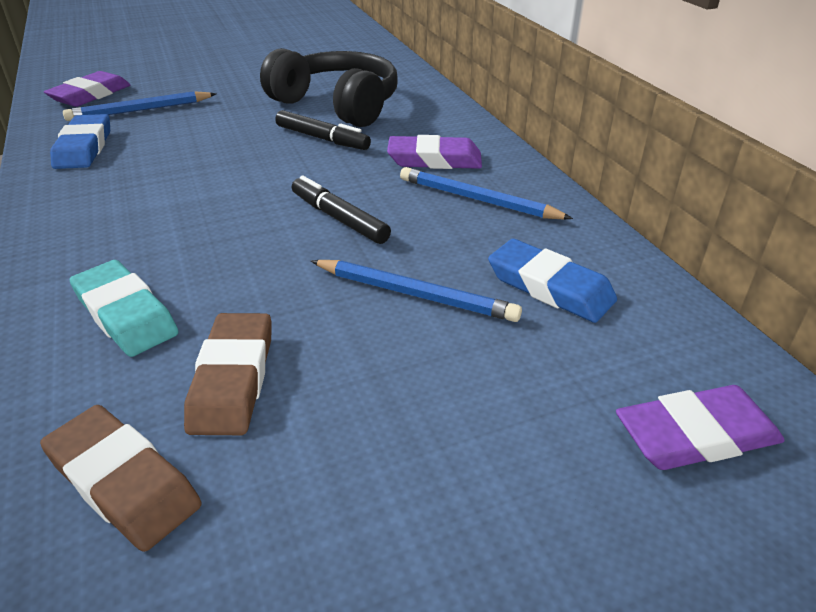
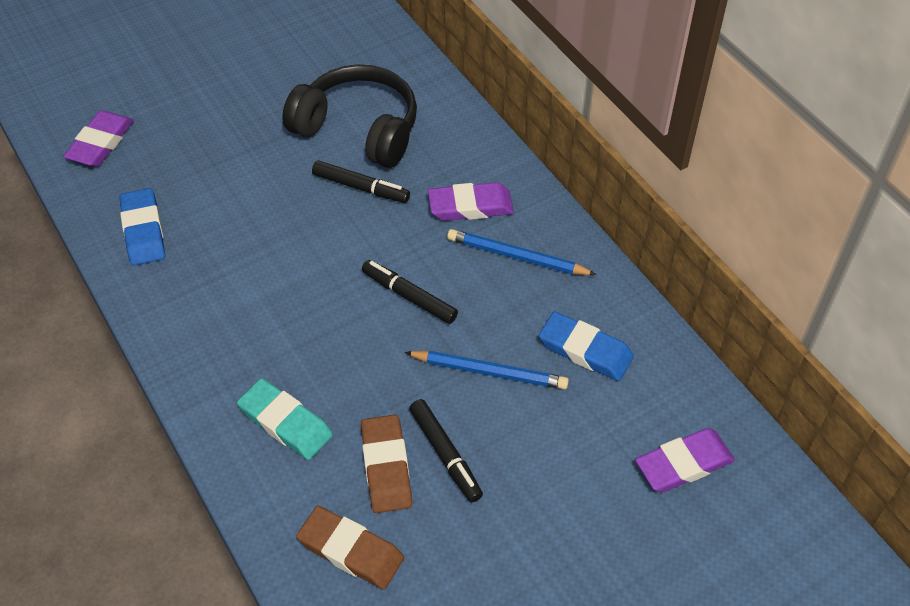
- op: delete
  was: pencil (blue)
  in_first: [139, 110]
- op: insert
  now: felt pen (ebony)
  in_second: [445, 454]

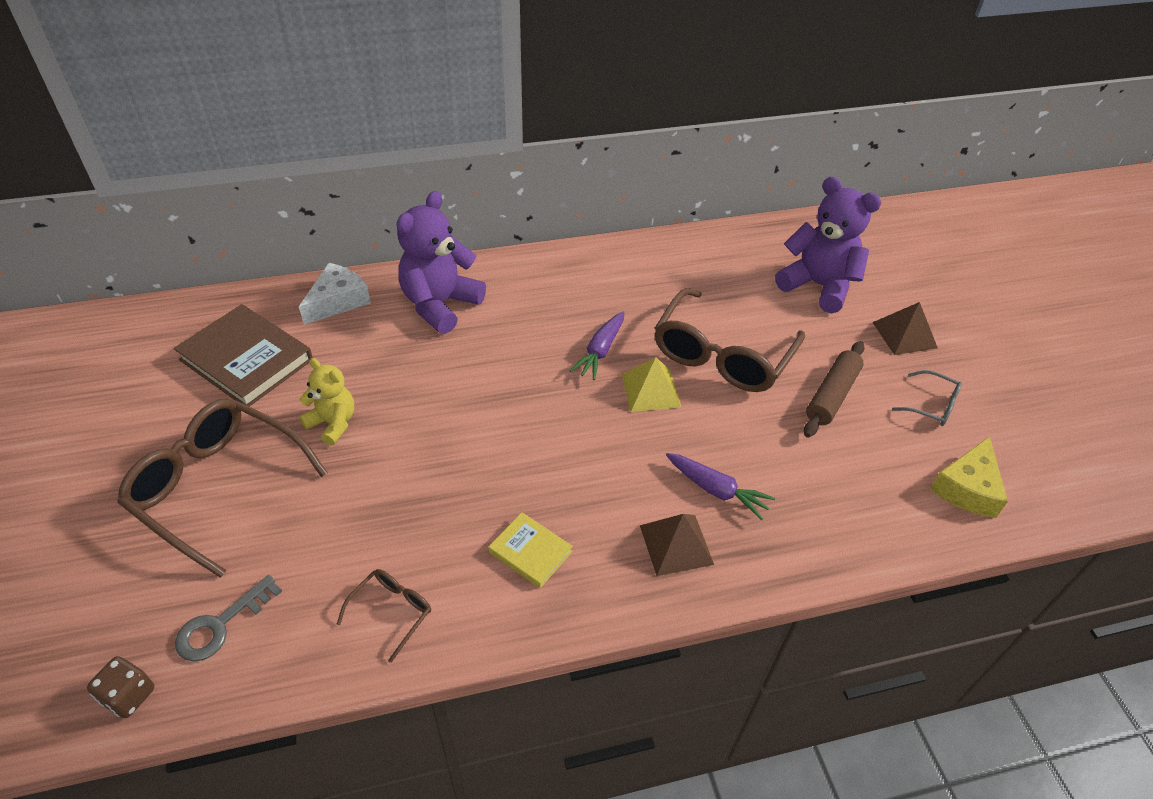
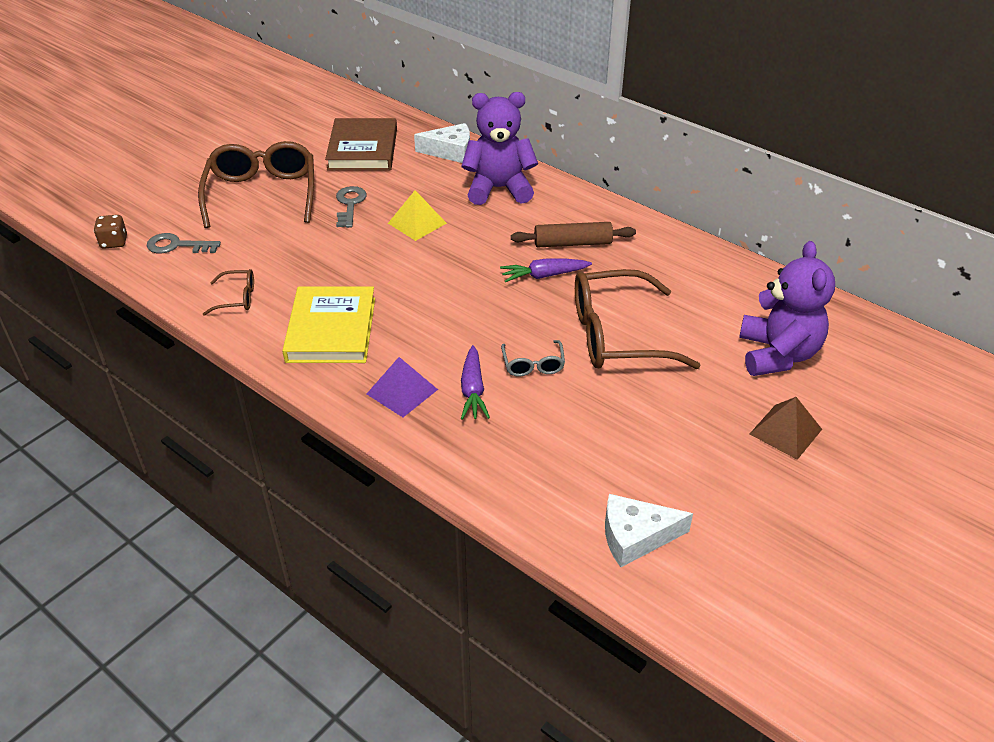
- op: move
  was: solid pyramid (yellow)
  in_first: [651, 390]
  in_second: [417, 223]
- op: move
  was: pastry roller (brown)
  in_first: [832, 395]
  in_second: [572, 243]
- op: move
  was: glasses (ash-grey)
  in_first: [932, 405]
  in_second: [533, 365]
- op: replace
  was: teddy (yellow)
  now: door key (ash-grey)
  in_first: [333, 423]
  in_second: [350, 204]
- op: recolor
  was: solid pyramid (brown)
  now: solid pyramid (purple)
  in_first: [676, 544]
  in_second: [402, 391]
- op: recolor
  was: piece of cheese (yellow)
  now: piece of cheese (white)
  in_first: [967, 487]
  in_second: [636, 536]
- op: resize
  was: book (yellow)
  in_first: [530, 552]
  in_second: [331, 329]
  ratio: 1.89

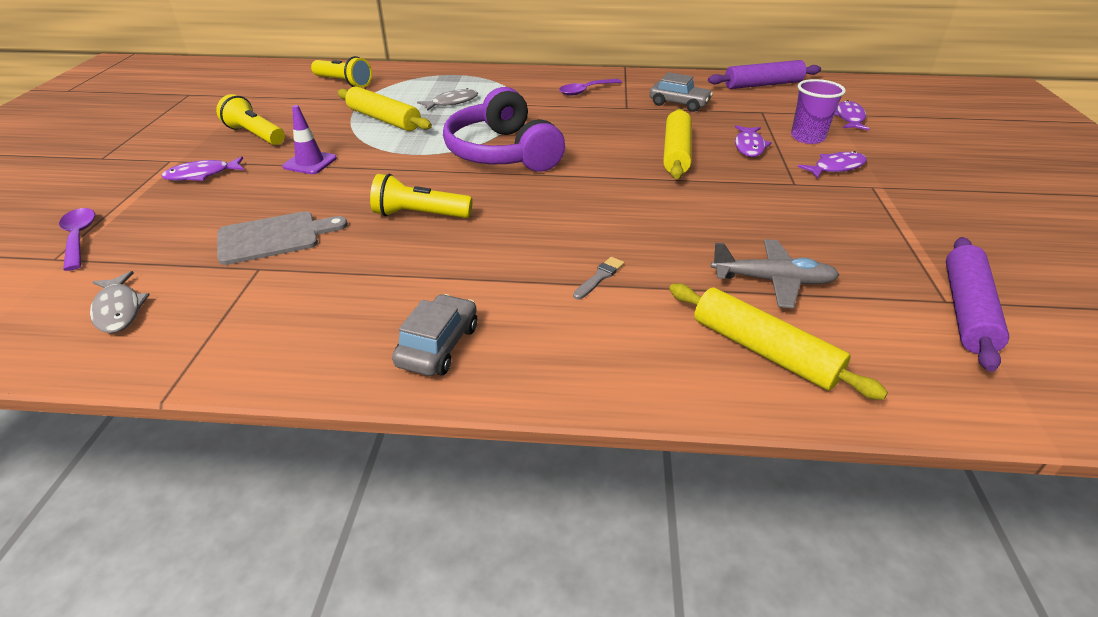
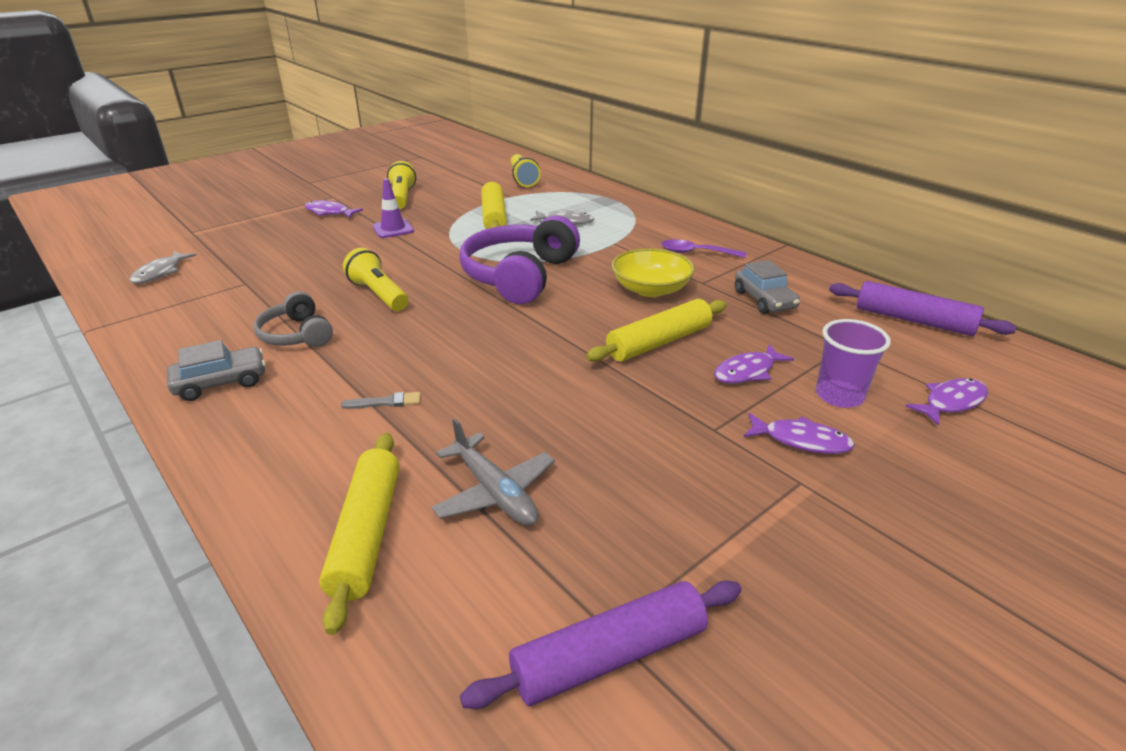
- op: delete
  was: tablespoon (purple)
  in_first: [79, 238]
- op: delete
  was: cutting board (ash-grey)
  in_first: [274, 237]
- op: insert
  now: headphones (ash-grey)
  in_second: [297, 334]
- op: insert
  now: serving bowl (yellow)
  in_second: [651, 289]

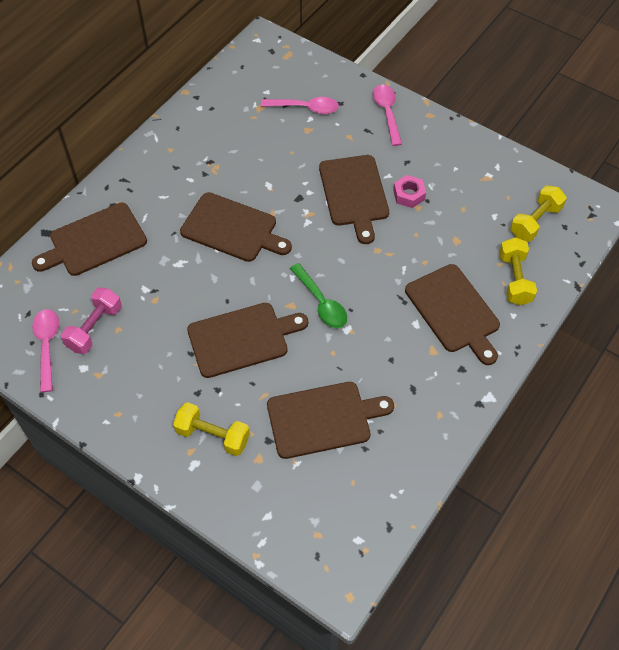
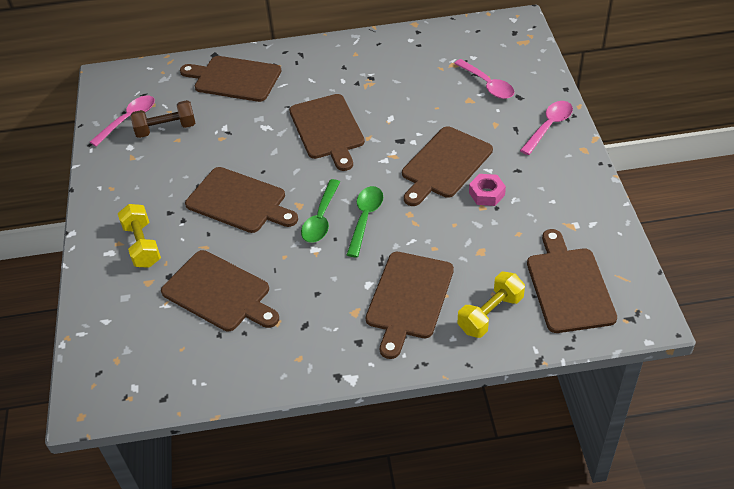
- op: insert
  now: tablespoon (emerald)
  in_second: [365, 218]
- op: replace
  was: dumbbell (yellow)
  now: cutting board (brown)
  in_first: [535, 222]
  in_second: [569, 286]
- op: recolor
  was: dumbbell (rosy)
  now: dumbbell (brown)
  in_first: [94, 328]
  in_second: [166, 129]

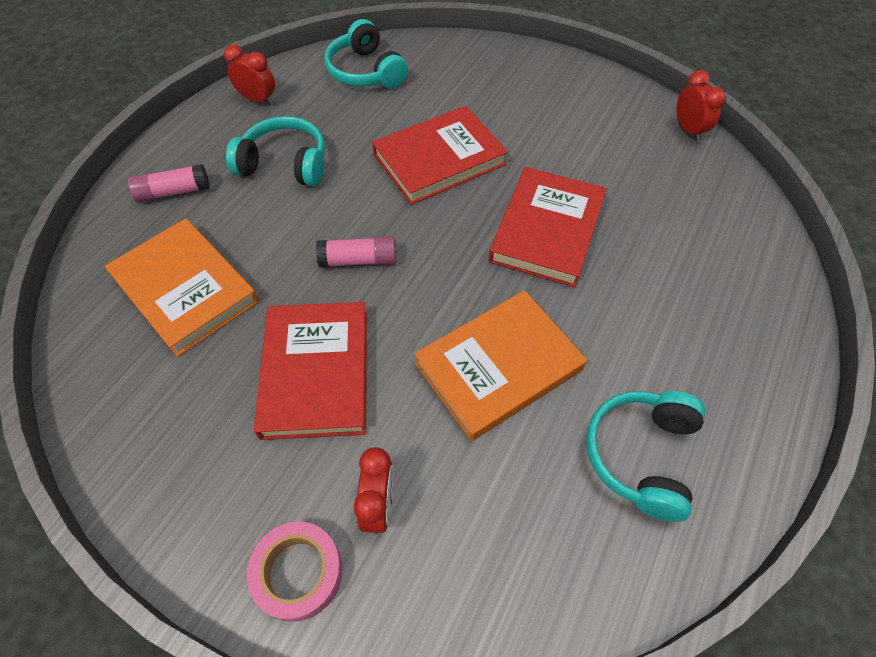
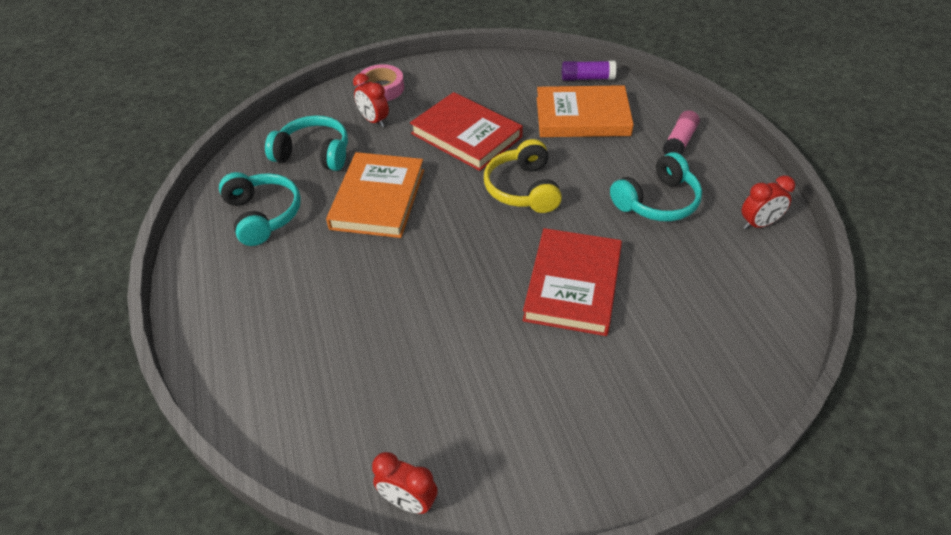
- op: delete
  was: book (red)
  in_first: [547, 230]
- op: insert
  now: glue stick (purple)
  in_second: [587, 78]
- op: move
  was: headphones (teal)
  in_first: [365, 72]
  in_second: [314, 154]
- op: replace
  was: glue stick (rosy)
  now: headphones (yellow)
  in_first: [358, 260]
  in_second: [523, 189]

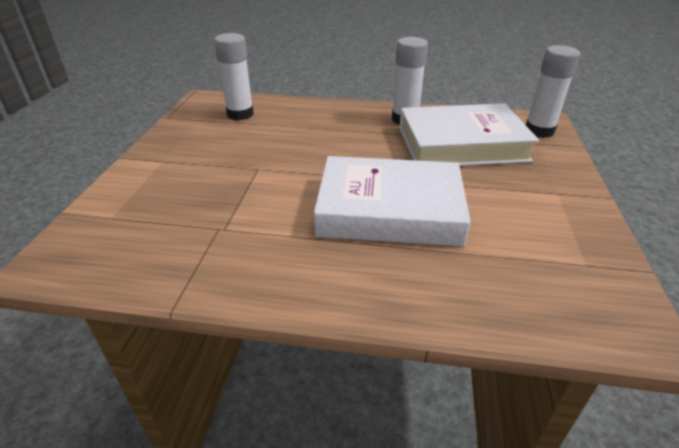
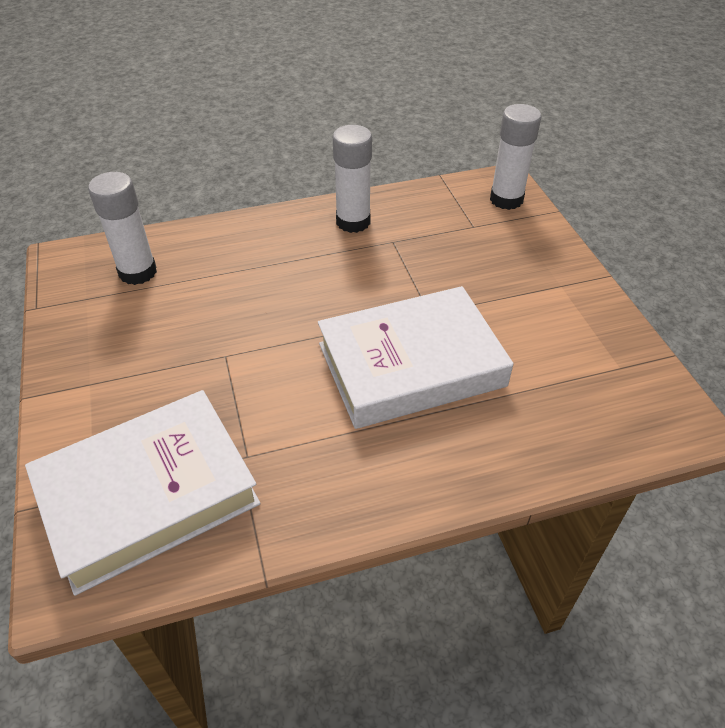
- op: move
  was: book (white)
  in_first: [461, 144]
  in_second: [148, 494]

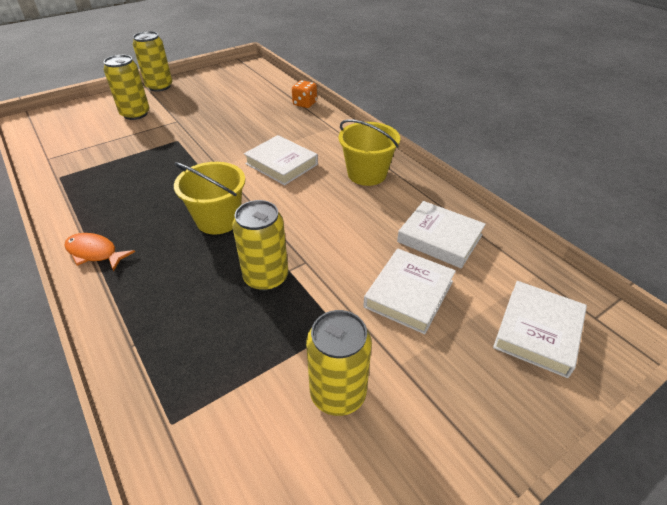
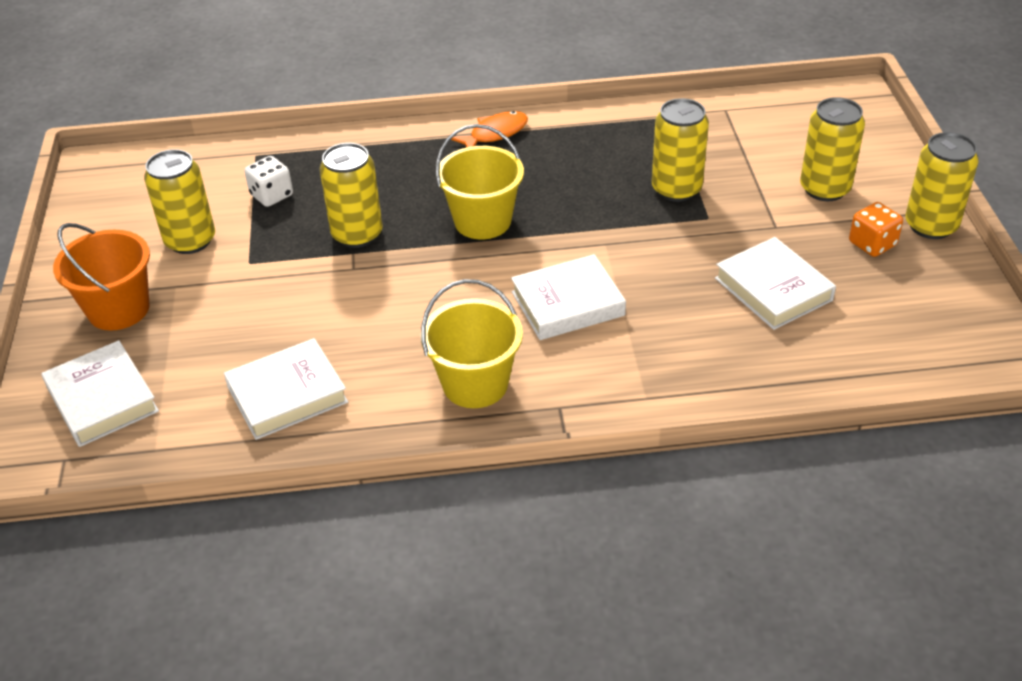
- op: insert
  now: bucket (orange-coloured)
  in_second: [118, 309]
- op: insert
  now: die (white)
  in_second: [272, 195]
- op: insert
  now: can (yellow)
  in_second: [676, 189]
- op: move
  was: die (orange-coloured)
  in_first: [305, 104]
  in_second: [872, 244]
- op: move
  was: book (white)
  in_first: [409, 294]
  in_second: [773, 289]

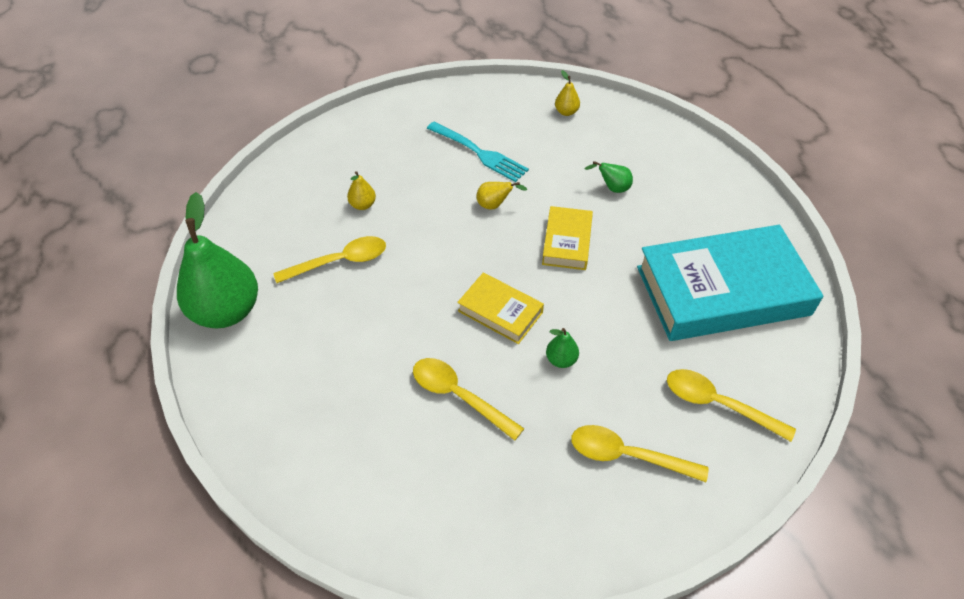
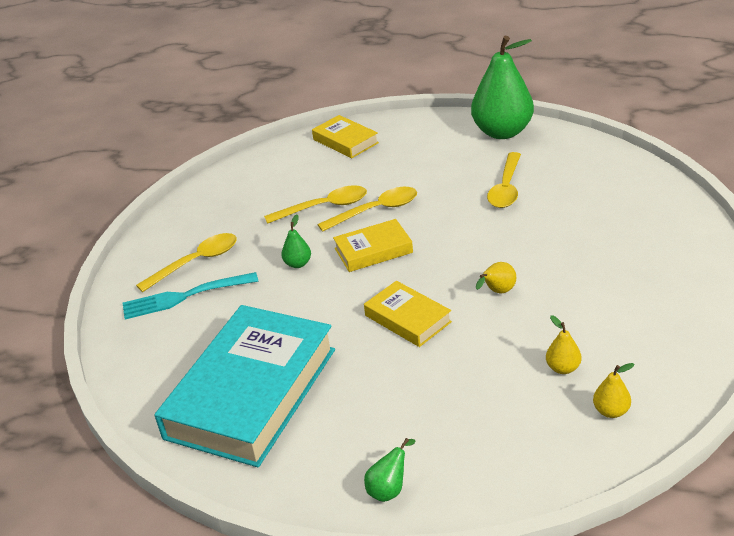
- op: insert
  now: book (yellow)
  in_second: [345, 141]
- op: move
  was: pear fruit (yellow)
  in_first: [363, 205]
  in_second: [563, 368]
- op: move
  was: dinner fork (teal)
  in_first: [478, 153]
  in_second: [185, 296]
- op: move
  was: pear fruit (emerald)
  in_first: [612, 188]
  in_second: [389, 489]
- op: move
  was: tablespoon (yellow)
  in_first: [718, 404]
  in_second: [375, 211]

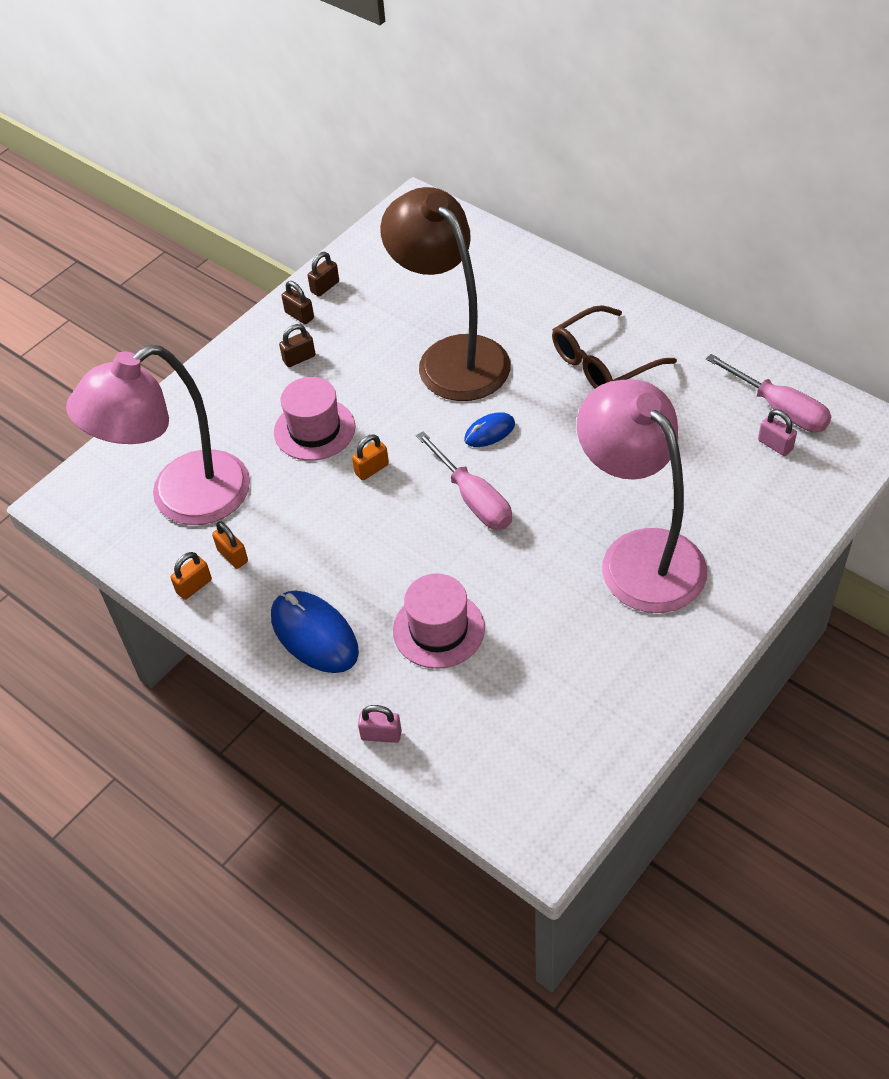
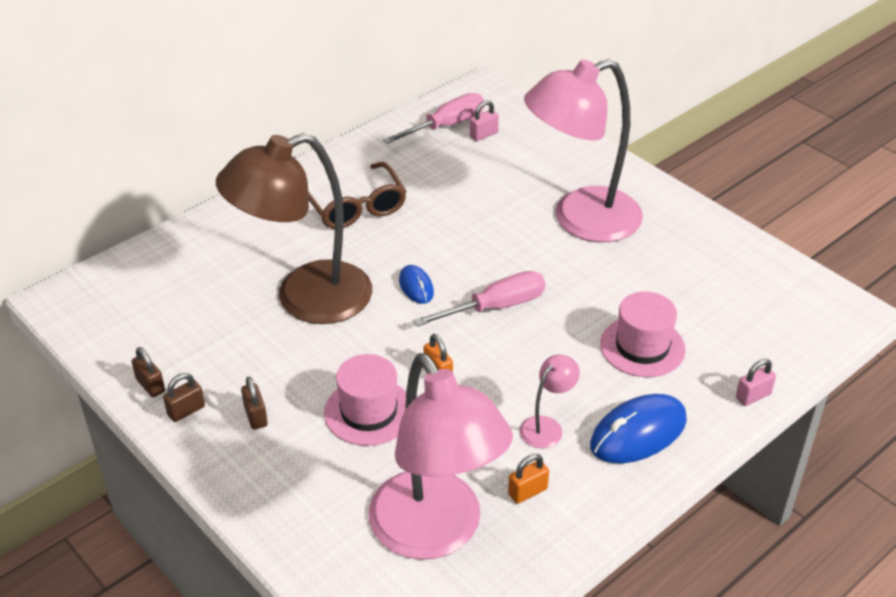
- op: delete
  was: lock (orange-coloured)
  in_first: [194, 586]
- op: insert
  now: desk lamp (rosy)
  in_second: [547, 426]
- op: rotate
  was: lock (rosy)
  in_first: [381, 734]
  in_second: [753, 396]
  clockwise: 45

